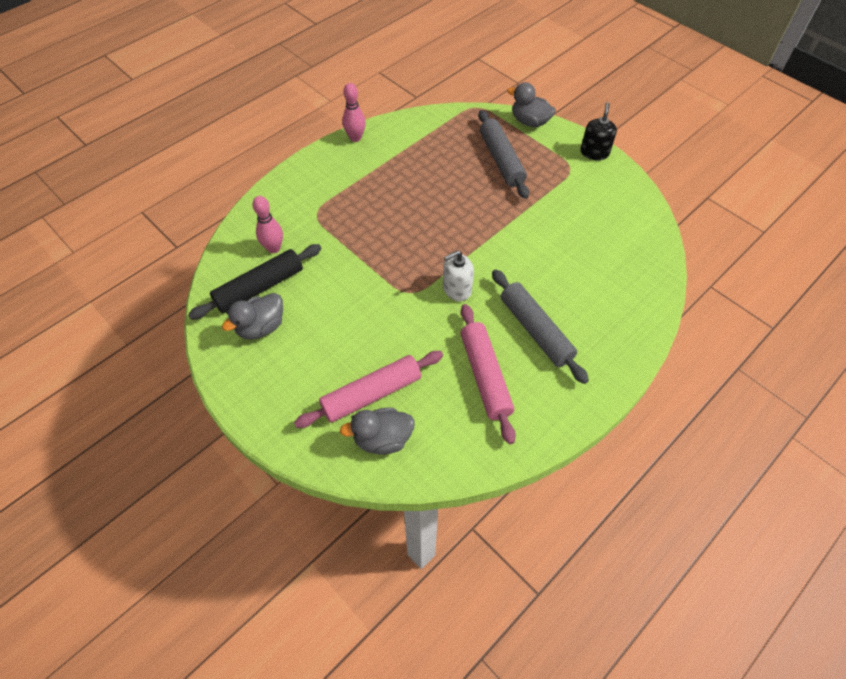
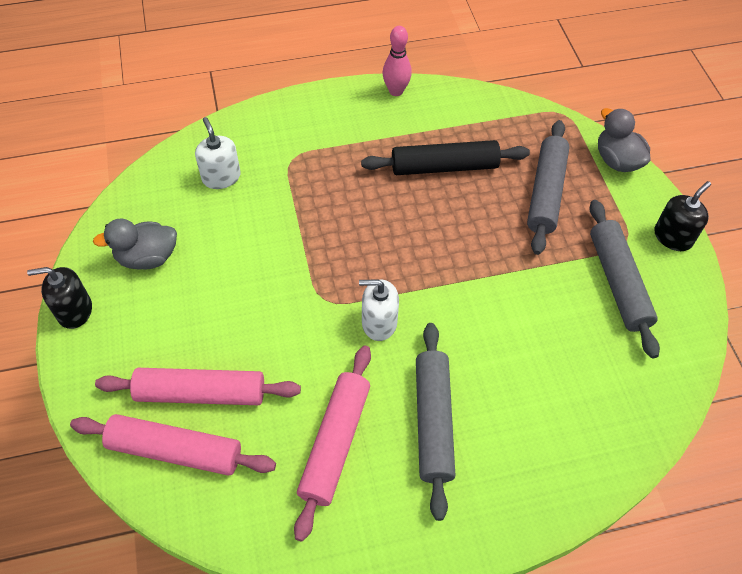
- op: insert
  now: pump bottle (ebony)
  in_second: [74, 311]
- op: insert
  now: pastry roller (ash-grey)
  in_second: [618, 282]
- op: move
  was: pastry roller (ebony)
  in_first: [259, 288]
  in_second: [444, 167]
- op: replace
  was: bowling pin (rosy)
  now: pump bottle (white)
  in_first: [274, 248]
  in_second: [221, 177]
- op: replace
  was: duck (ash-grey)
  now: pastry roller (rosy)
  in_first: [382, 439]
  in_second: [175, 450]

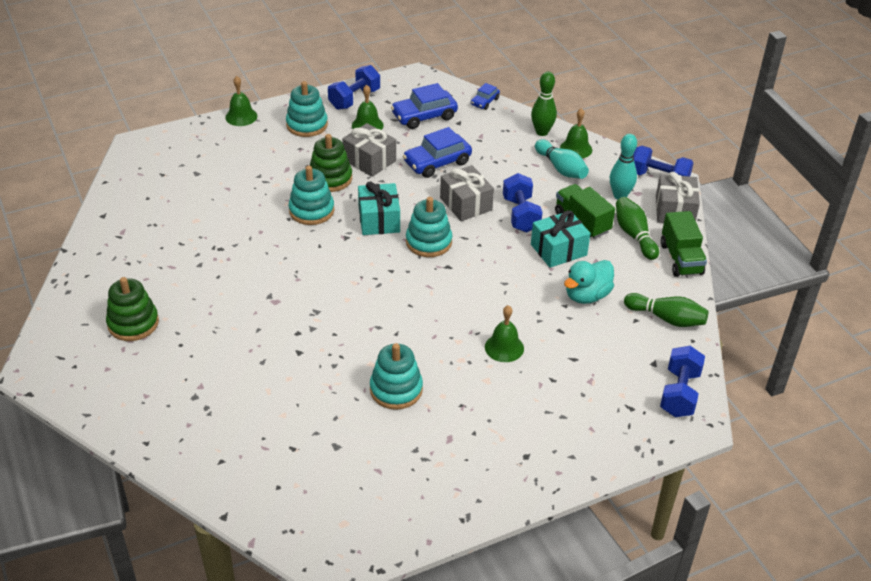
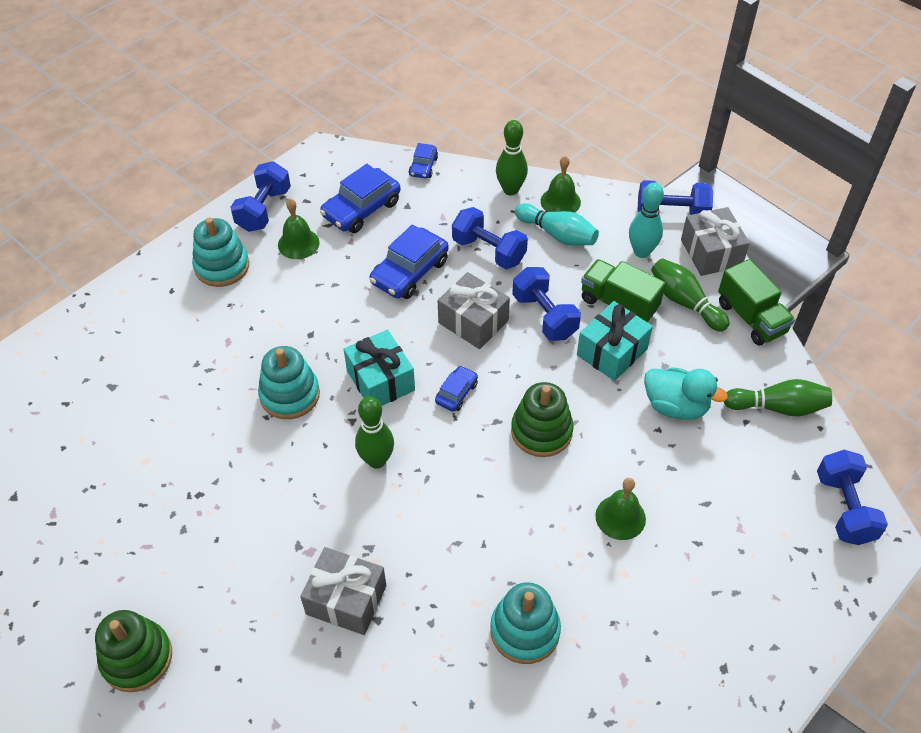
- op: delete
  was: hand bell (emerald)
  in_first: [241, 116]
- op: insert
  now: bowling pin (emerald)
  in_second: [376, 460]
- op: insert
  now: dumbbell (blue)
  in_second: [489, 251]
- op: move
  was: stacking toy (emerald)
  in_first: [330, 178]
  in_second: [541, 431]
- op: move
  was: present (ash-grey)
  in_first: [369, 160]
  in_second: [346, 600]
- op: replace
  was: stacking toy (teal)
  now: automobile (blue)
  in_first: [428, 242]
  in_second: [456, 393]
- op: rotate
  was: duck (teal)
  in_first: [587, 295]
  in_second: [675, 406]
  clockwise: -90

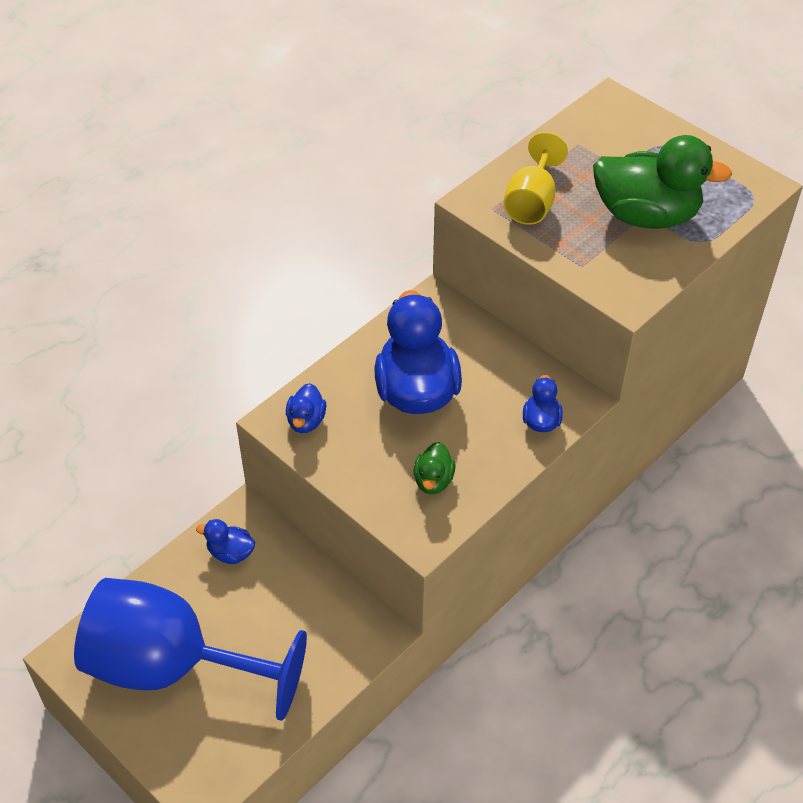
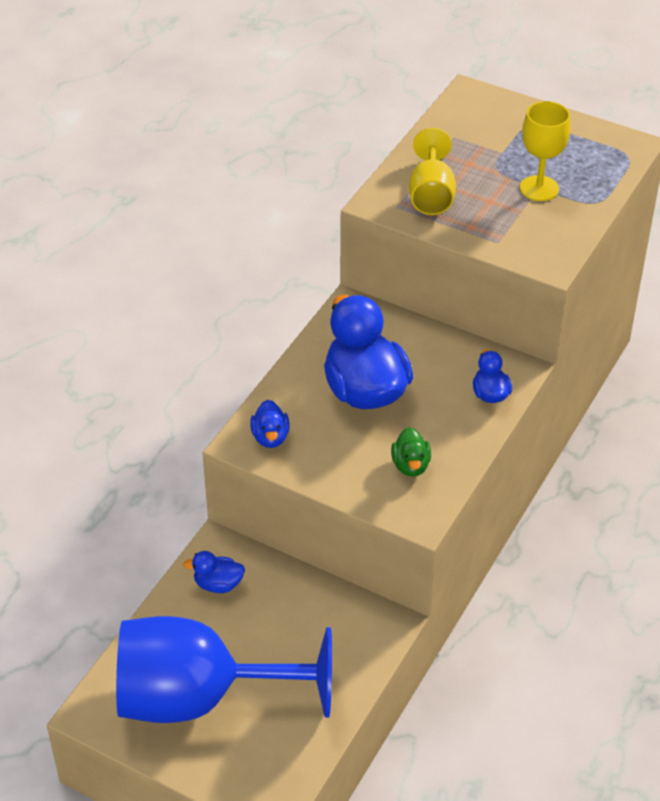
- op: replace
  was: duck (emerald)
  now: wine glass (yellow)
  in_first: [646, 215]
  in_second: [539, 188]

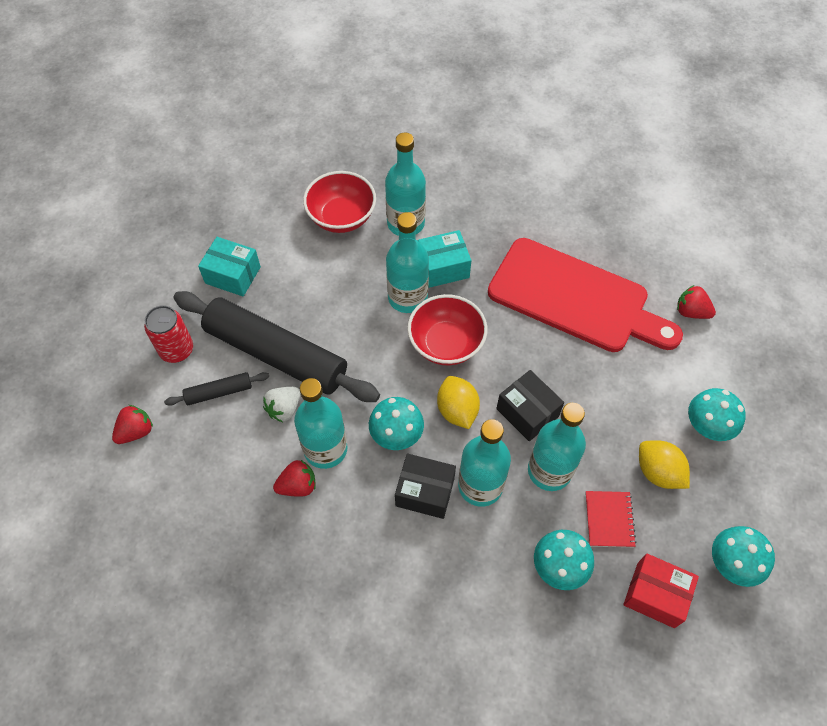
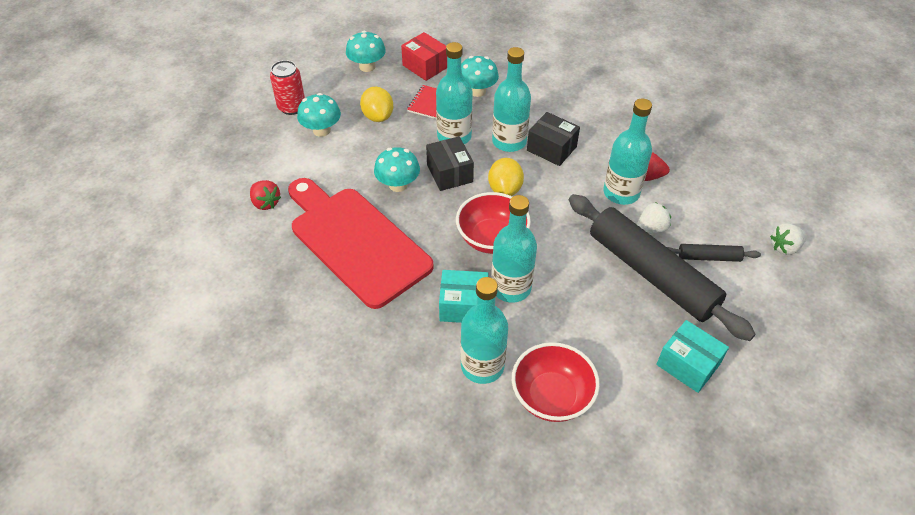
- op: move
  was: can (red)
  in_first: [177, 350]
  in_second: [292, 107]
- op: move
  was: mushroom (teal)
  in_first: [396, 435]
  in_second: [398, 185]
- op: recolor
  was: berry (red)
  now: berry (white)
  in_first: [136, 431]
  in_second: [785, 247]

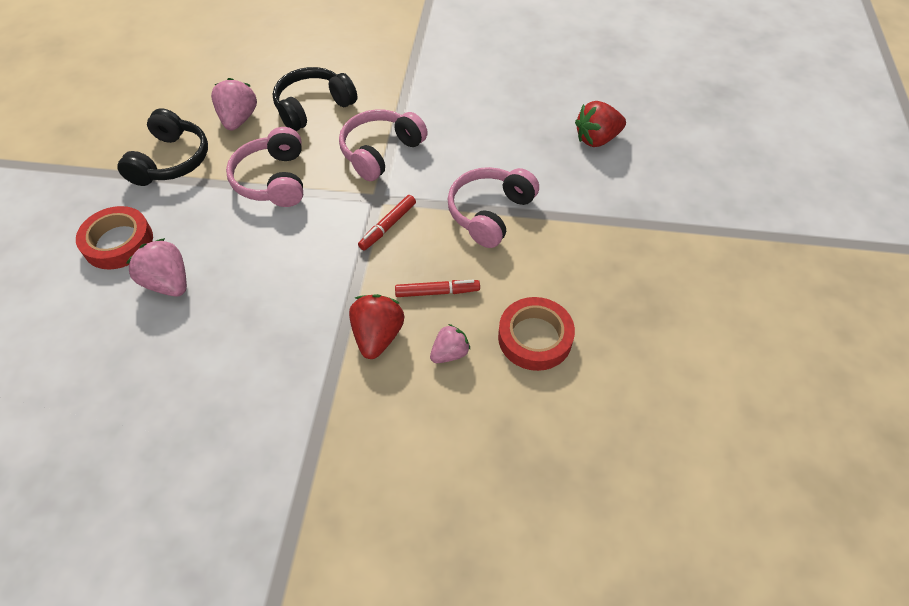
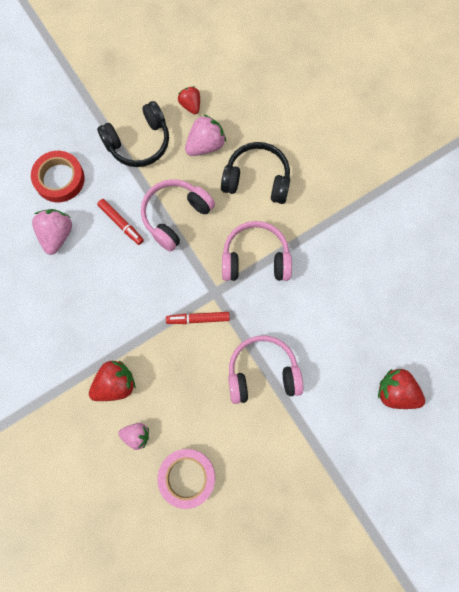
- op: insert
  now: berry (red)
  in_second: [190, 105]
- op: move
  was: felt pen (red)
  in_first: [437, 292]
  in_second: [121, 223]
- op: recolor
  was: roll of tape (red)
  now: roll of tape (rosy)
  in_first: [535, 338]
  in_second: [187, 477]

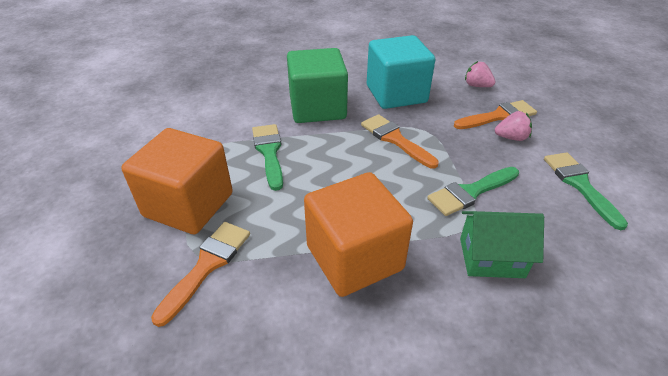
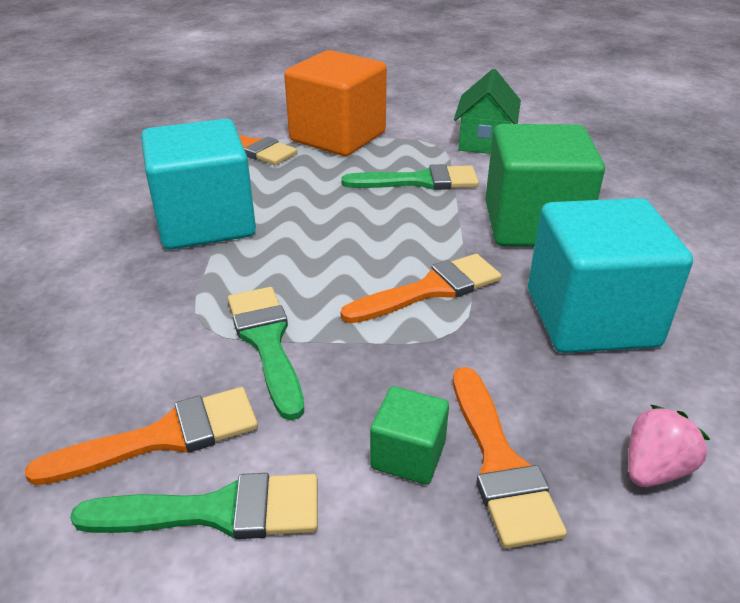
- op: insert
  now: brush (orange-coloured)
  in_second: [164, 437]
- op: move
  was: house (emerald)
  in_first: [491, 257]
  in_second: [484, 141]
- op: replace
  was: berry (rosy)
  now: block (emerald)
  in_first: [511, 138]
  in_second: [408, 455]
- op: recolor
  was: block (orange-coloured)
  now: block (teal)
  in_first: [354, 257]
  in_second: [205, 222]

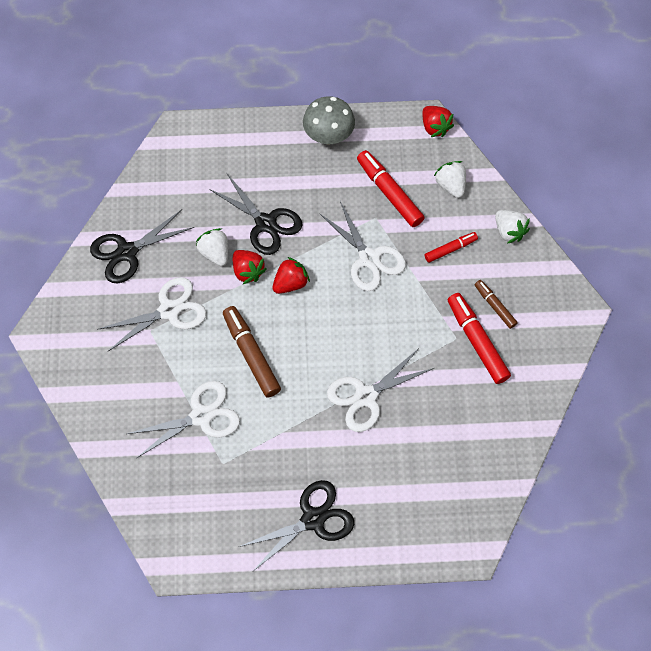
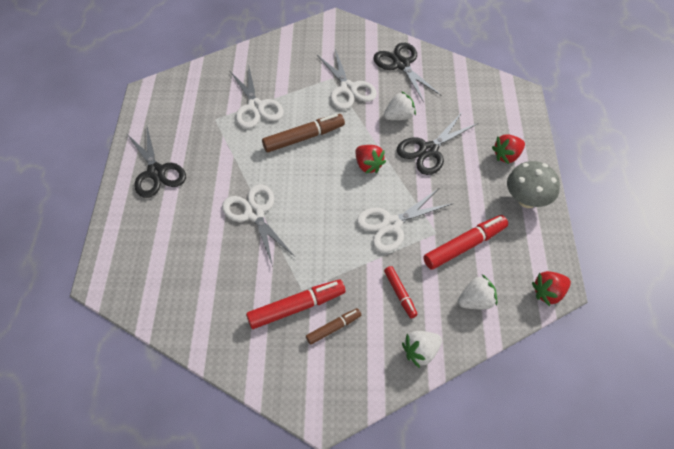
- op: move
  was: berry (red)
  in_first: [248, 271]
  in_second: [507, 156]

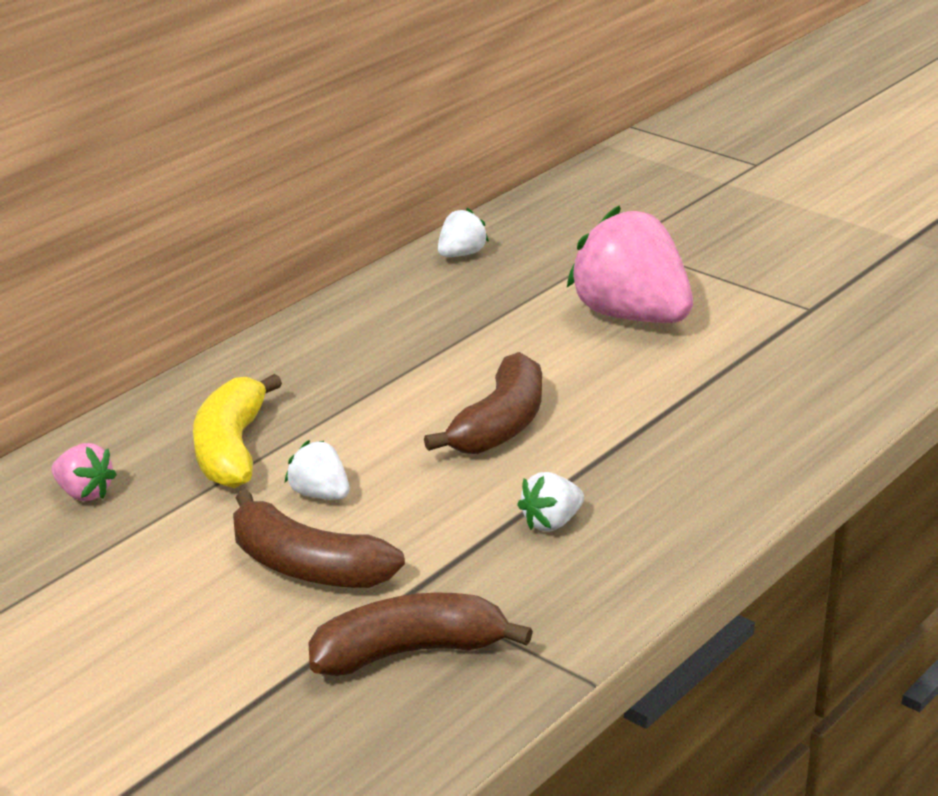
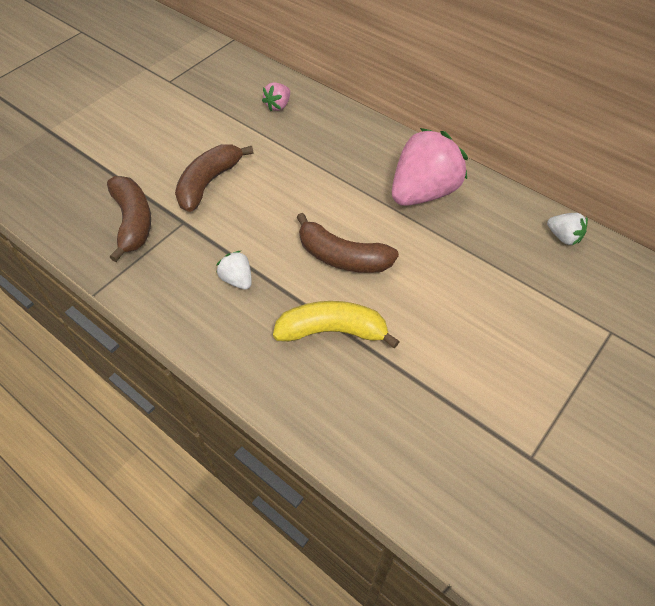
- op: delete
  was: berry (white)
  in_first: [319, 495]
- op: move
  was: banana fruit (yellow)
  in_first: [231, 449]
  in_second: [332, 331]
- op: move
  was: berry (rosy)
  in_first: [631, 316]
  in_second: [423, 192]

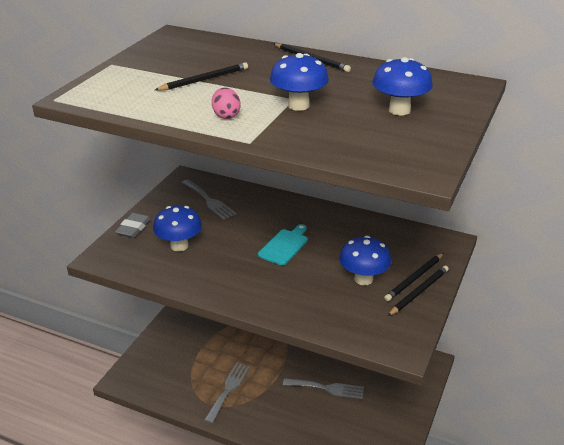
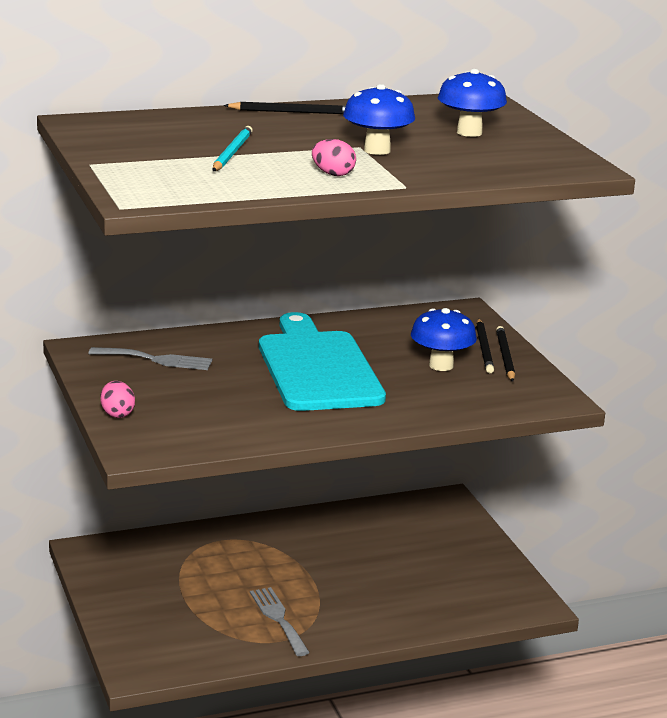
- op: delete
  was: mushroom (blue)
  in_first: [179, 246]
- op: delete
  was: dinner fork (ash-grey)
  in_first: [327, 388]
- op: replace
  was: gum eraser (ash-grey)
  now: egg (rosy)
  in_first: [133, 228]
  in_second: [117, 414]
- op: recolor
  was: pencil (ebony)
  now: pencil (teal)
  in_first: [204, 80]
  in_second: [231, 153]
- op: resize
  was: cutting board (teal)
  in_first: [284, 246]
  in_second: [317, 368]
  ratio: 2.26

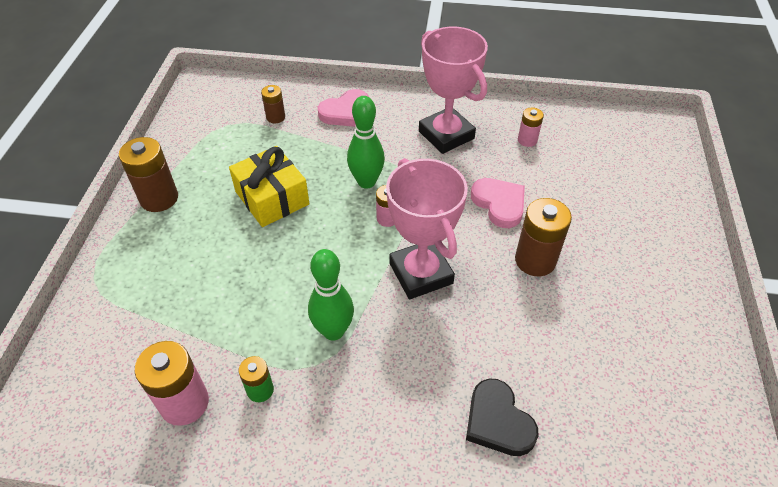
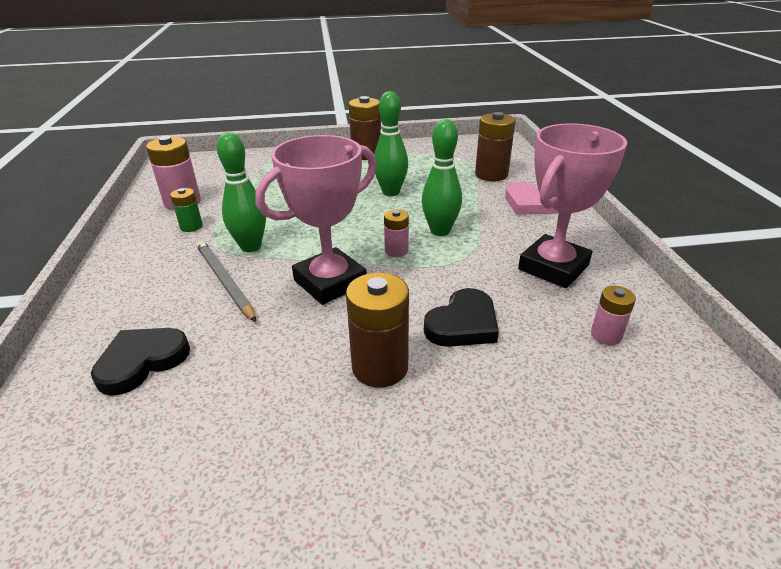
- op: insert
  now: pencil (ash-grey)
  in_second: [224, 281]
- op: replace
  was: present (yellow)
  now: bowling pin (emerald)
  in_first: [272, 198]
  in_second: [391, 192]
- op: recolor
  was: love heart (rosy)
  now: love heart (ebony)
  in_first: [499, 204]
  in_second: [463, 324]
- op: resize
  was: AA battery (brown)
  in_first: [275, 117]
  in_second: [491, 174]
  ratio: 1.77

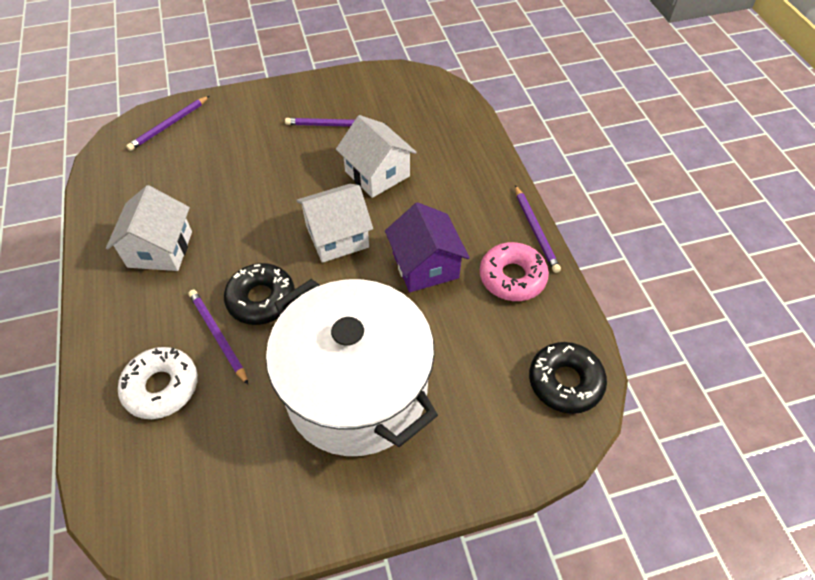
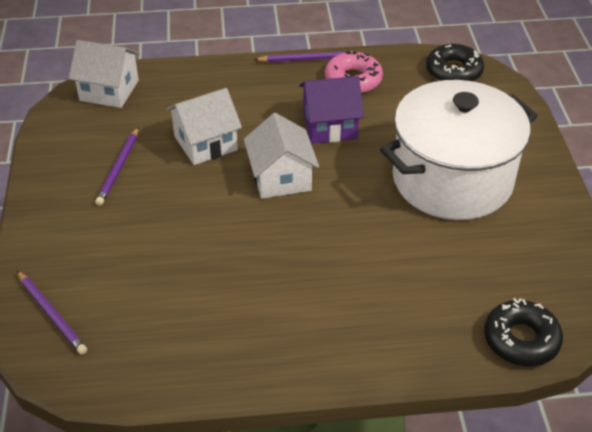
- op: delete
  was: doughnut (white)
  in_first: [161, 387]
- op: delete
  was: pencil (purple)
  in_first: [218, 336]
- op: move
  was: house (white)
  in_first: [160, 249]
  in_second: [109, 90]
- op: move
  was: doughnut (ebony)
  in_first: [261, 299]
  in_second: [521, 339]

